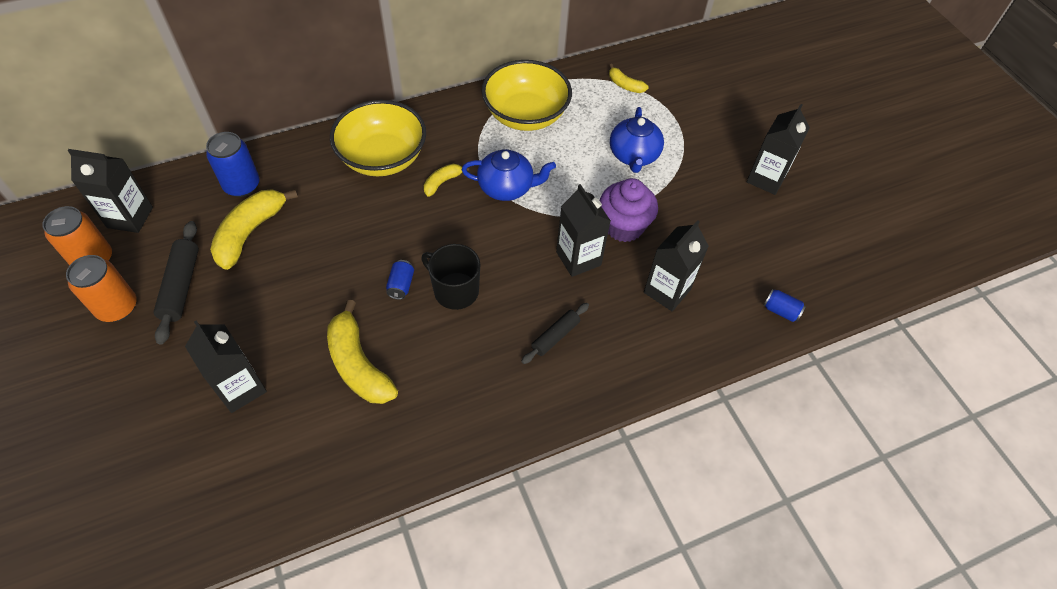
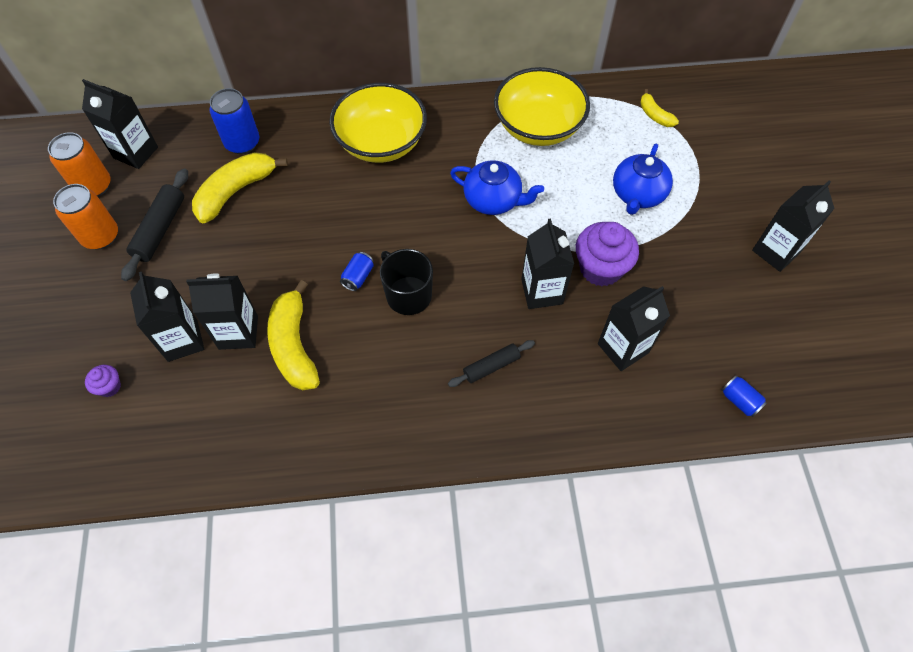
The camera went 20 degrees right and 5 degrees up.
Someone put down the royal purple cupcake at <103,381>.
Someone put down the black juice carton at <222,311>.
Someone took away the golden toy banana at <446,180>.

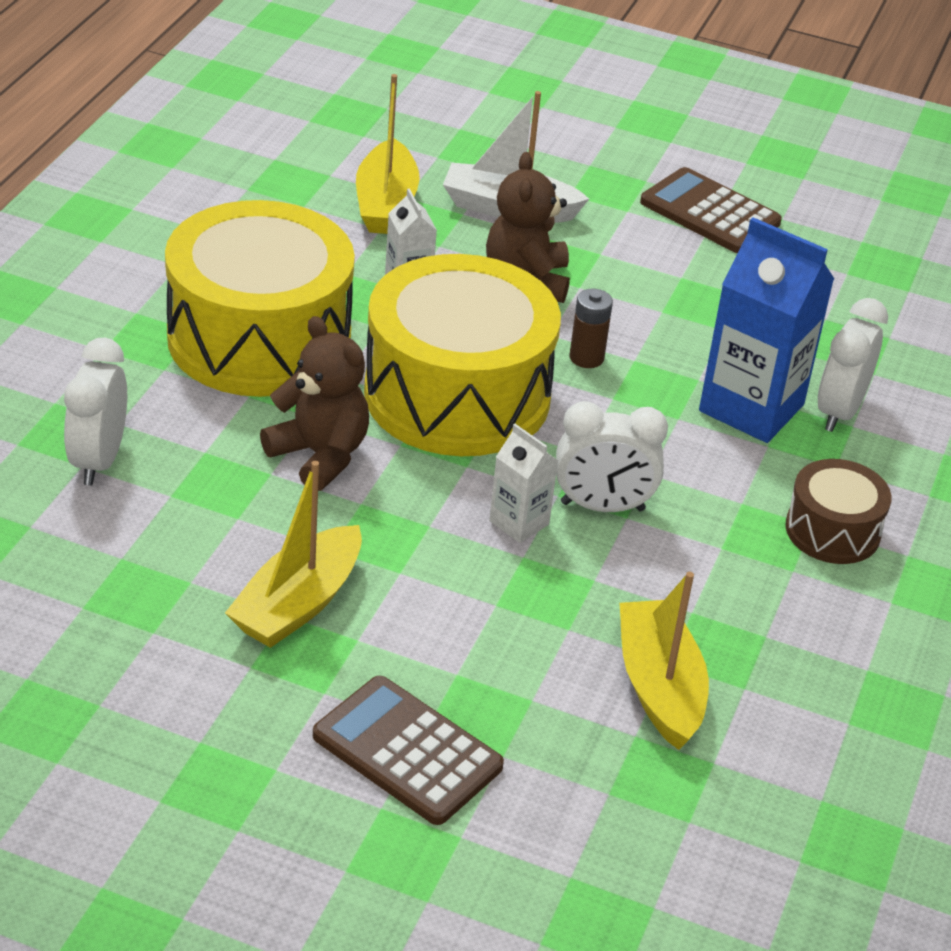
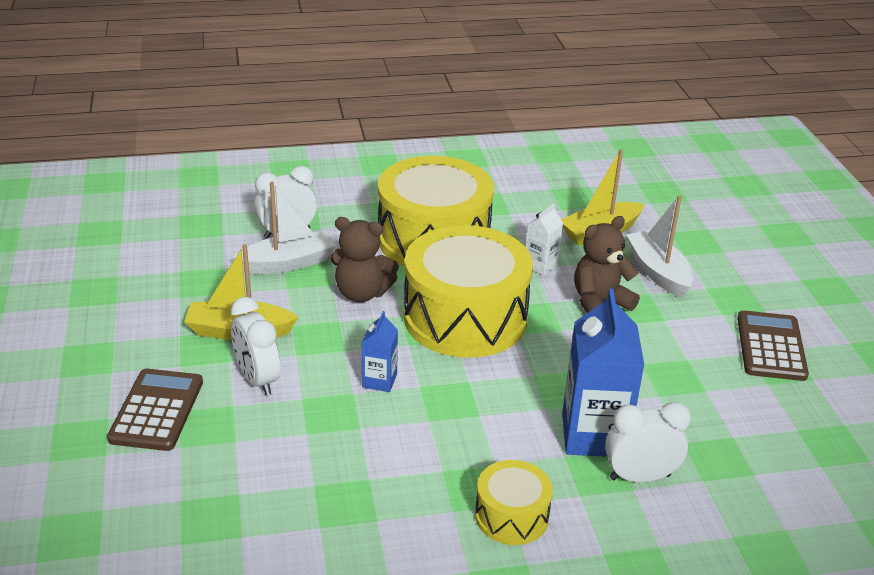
The camera went 60 degrees right and 5 degrees down.
Someone carried the snow-white clock from <612,456> to <255,346>.
Someone put down the snow-white toy boat at <284,227>.
Someone rotated the dark brown teddy bear at <314,403> by 90 degrees clockwise.
Someone repainted the snow-white juice carton at <524,483>, which became the cobalt juice carton at <380,351>.
Someone repainted the dark brown drum at <838,511>, which became the golden drum at <514,502>.
Someone took away the dark brown AA battery at <591,328>.
Someone took away the golden toy boat at <664,661>.

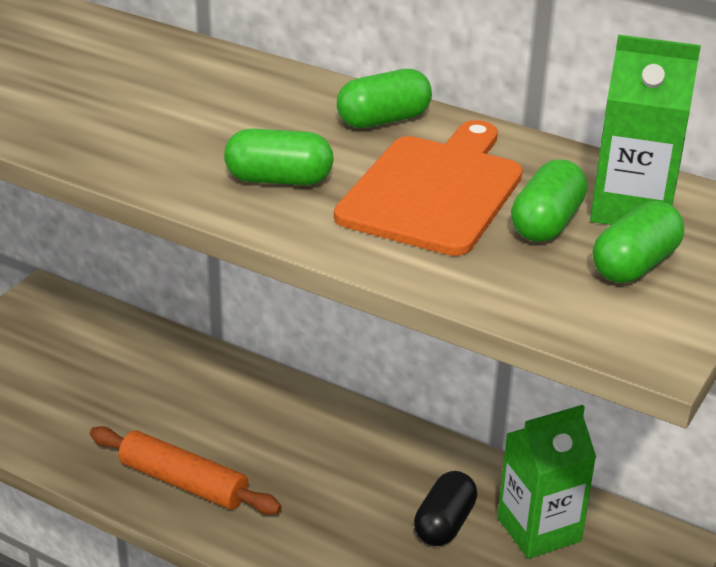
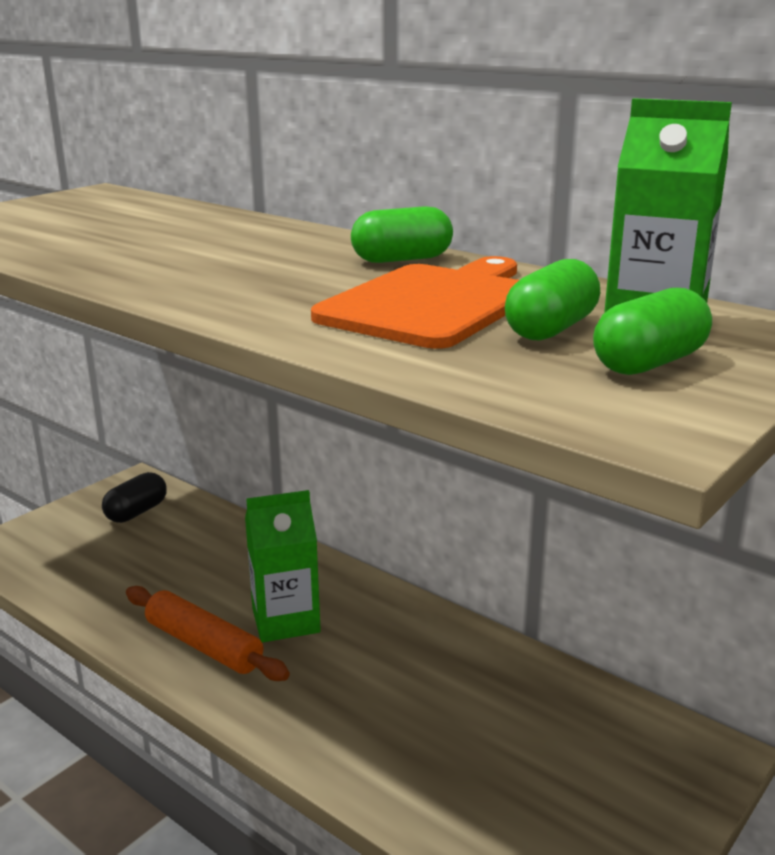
The camera went 10 degrees right and 10 degrees down.
Someone carried the black capsule from <445,508> to <134,497>.
Someone carried the green juice carton from <546,482> to <283,566>.
Someone took away the green capsule at <278,157>.

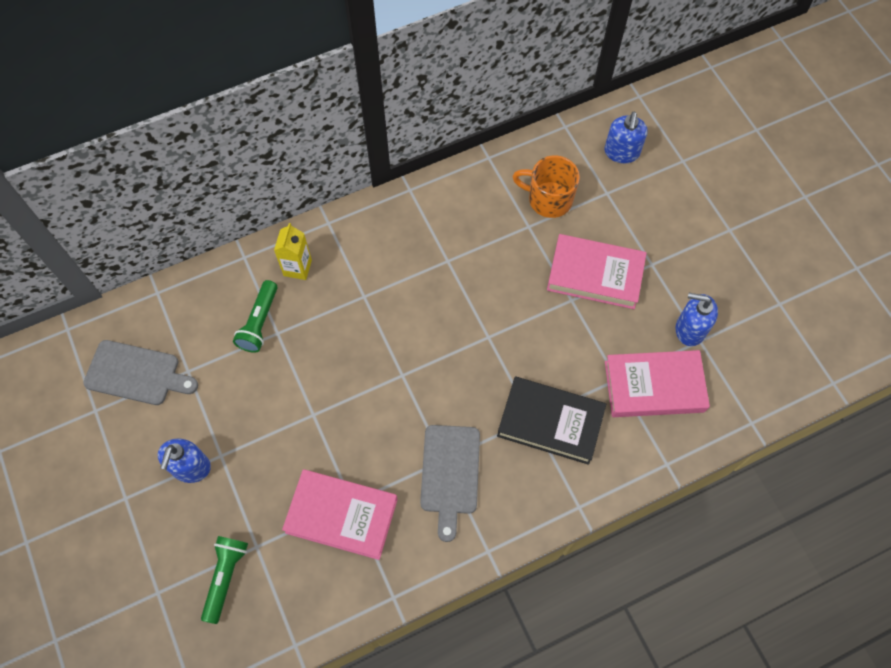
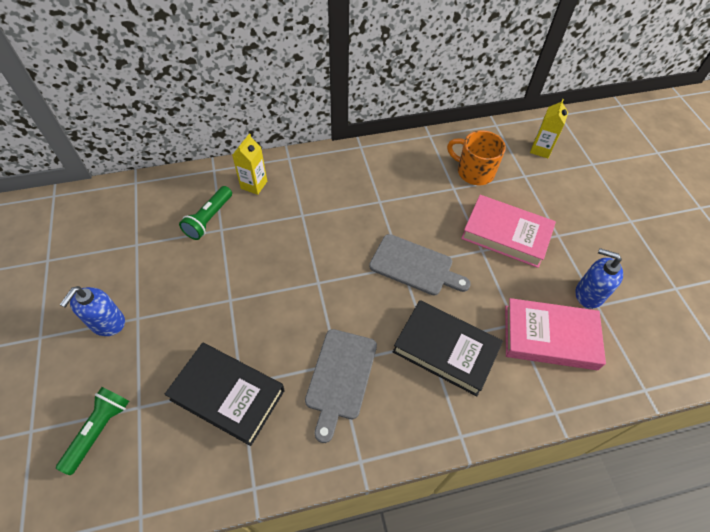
The camera went 10 degrees right and 10 degrees down.
Someone repainted the pink hardback at <340,514>, which became the black hardback at <224,394>.
Someone carried the gray cutting board from <140,372> to <420,264>.
Someone swapped the cobalt soap dispenser at <626,137> for the golden juice carton at <549,128>.

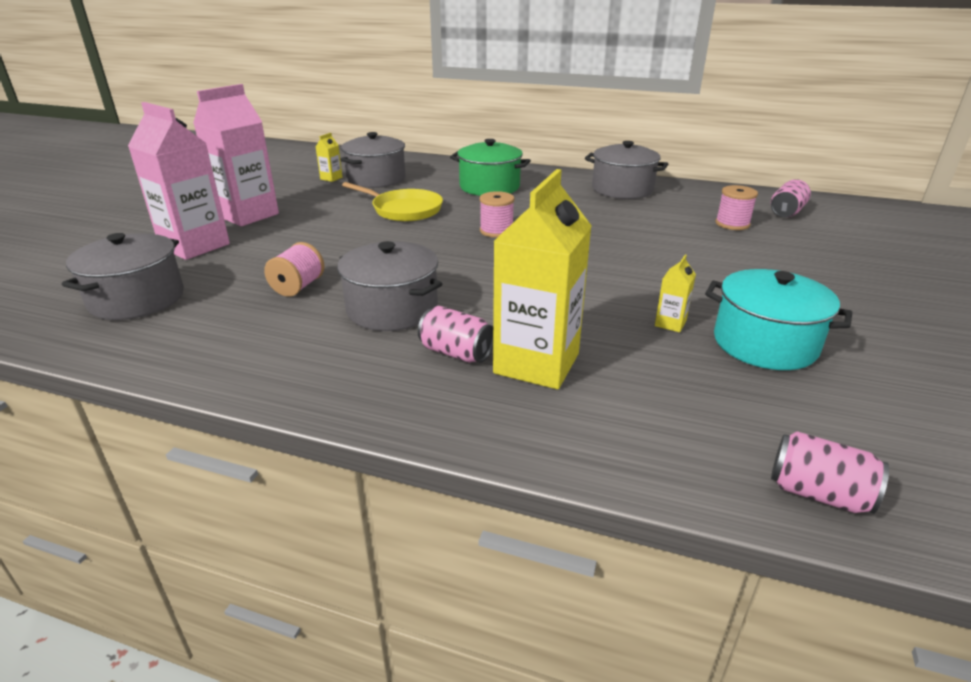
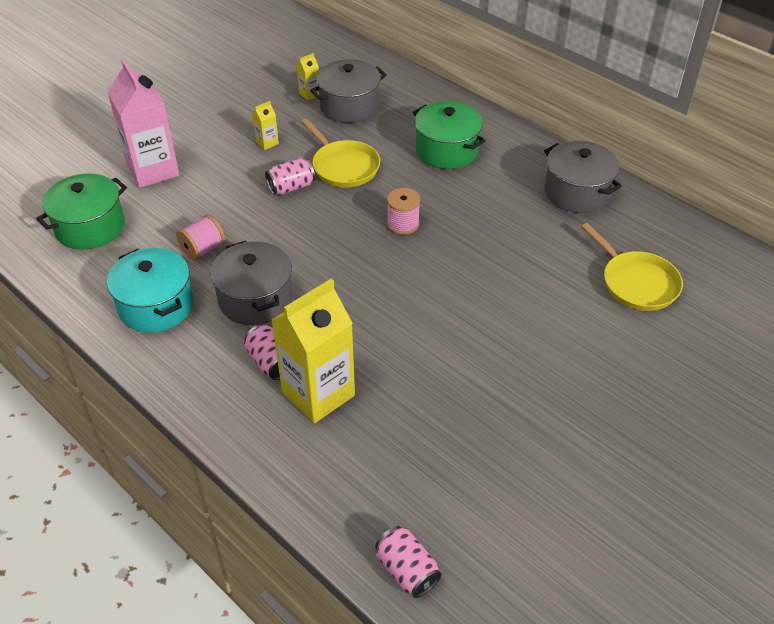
The camera went 25 degrees right and 15 degrees up.
Someone repainted the gray cooking pot at <123,276>, which became the green cooking pot at <81,211>.
Someone carried the teal cooking pot from <778,319> to <150,290>.
Someone carried the golden juice carton from <675,293> to <265,125>.
Someone carried the pink can from <791,198> to <290,176>.
Someone swapped the pink spool at <737,207> for the golden pan at <632,267>.
Someone took away the pink juice carton at <236,155>.

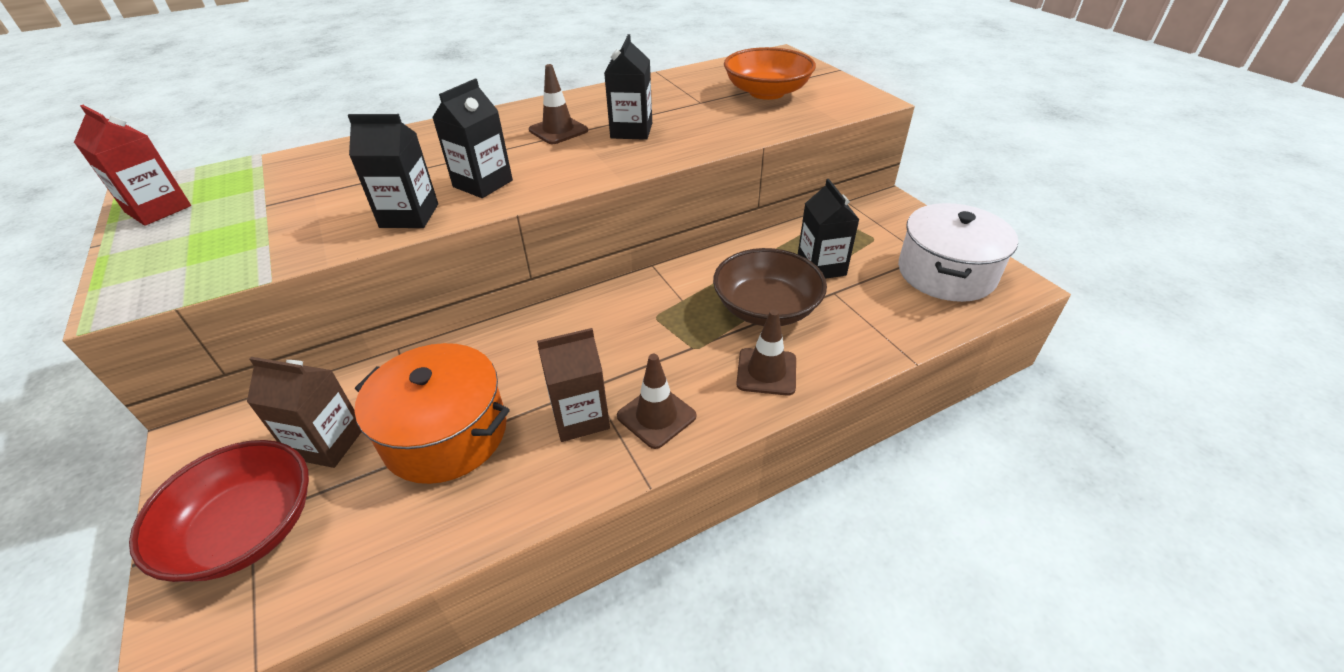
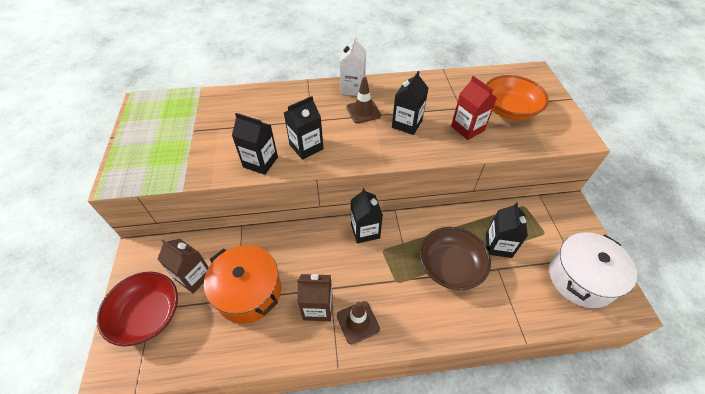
The camera went 20 degrees right and 10 degrees up.
Someone put down the snow-white juice carton at <353,66>.
Someone put down the black juice carton at <367,216>.
Someone carried the crimson juice carton from <132,165> to <474,108>.
Someone took away the dark brown safety cone at <766,352>.

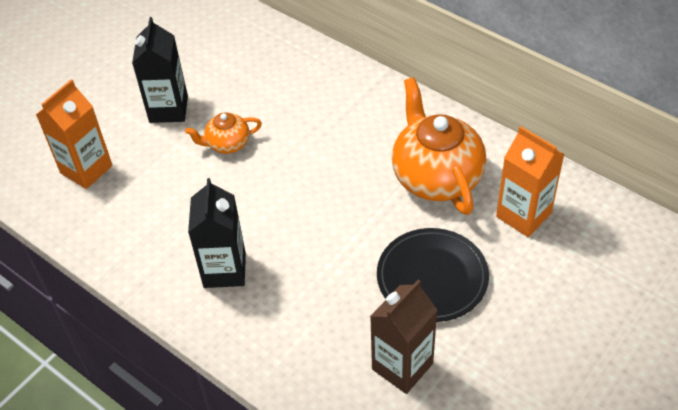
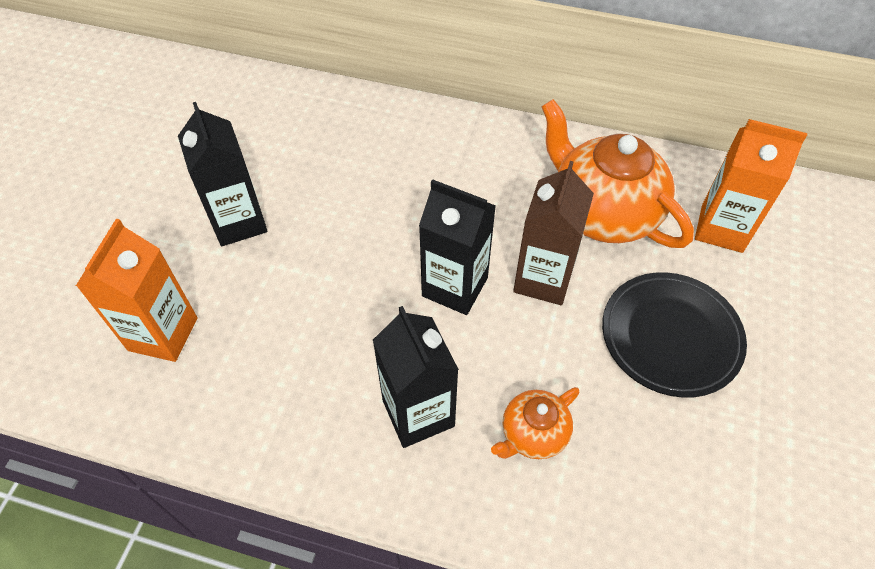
The camera went 25 degrees left and 5 degrees up.
Someone put down the black juice carton at <457,247>.
Someone carried the orange tea pot from <223,133> to <535,423>.
Someone carried the dark brown juice carton from <404,337> to <553,233>.

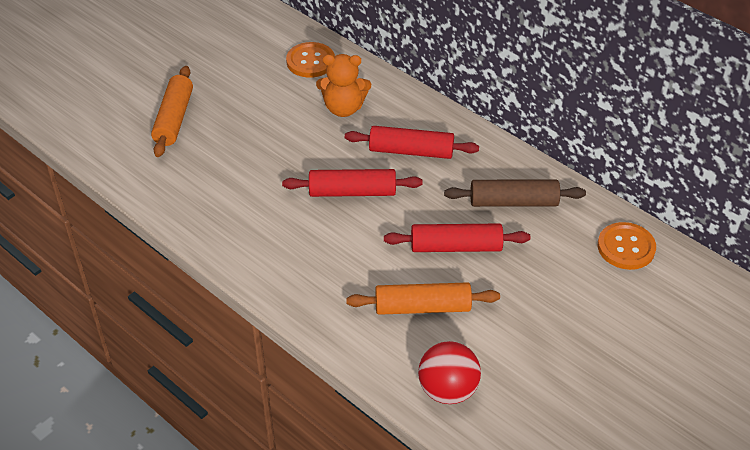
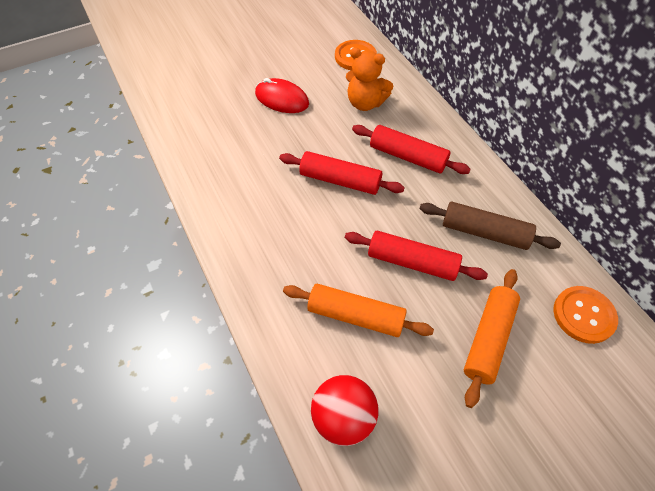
The camera went 20 degrees right and 10 degrees up.
Someone put down the crimson mouse at <282,95>.
Someone carried the orange dough roller from <172,111> to <492,338>.

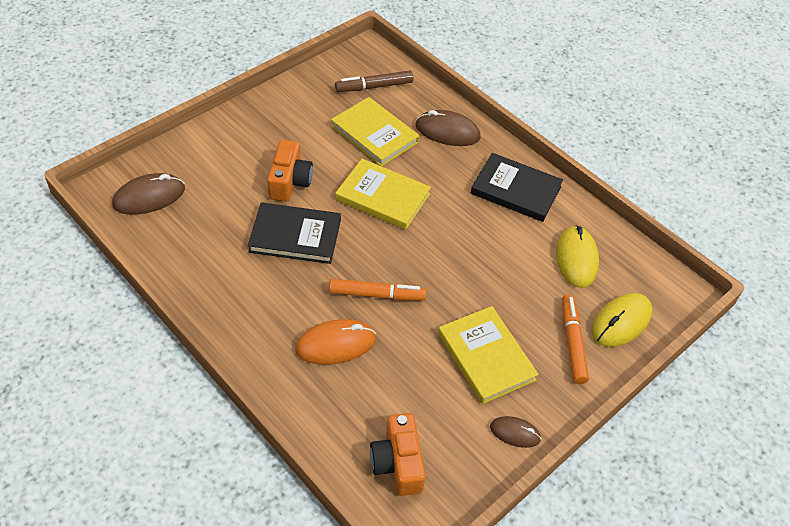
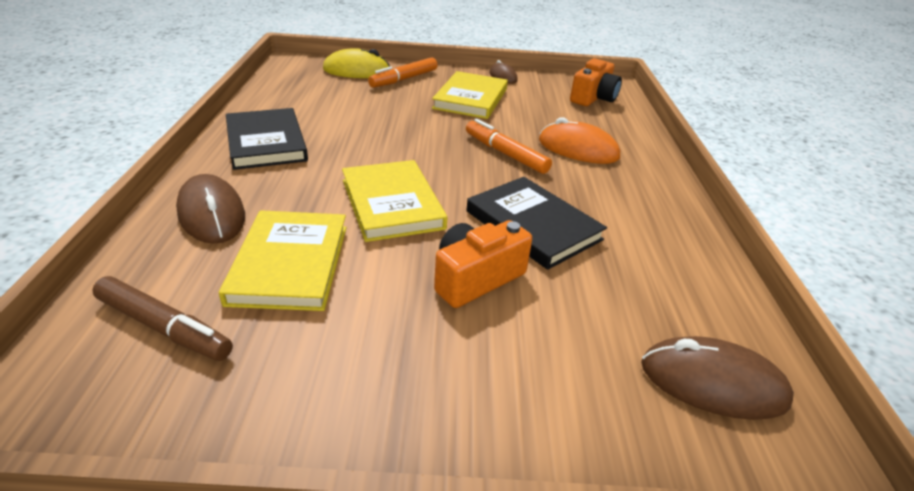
The camera went 135 degrees left and 15 degrees down.
Someone took away the golden mouse at <577,256>.

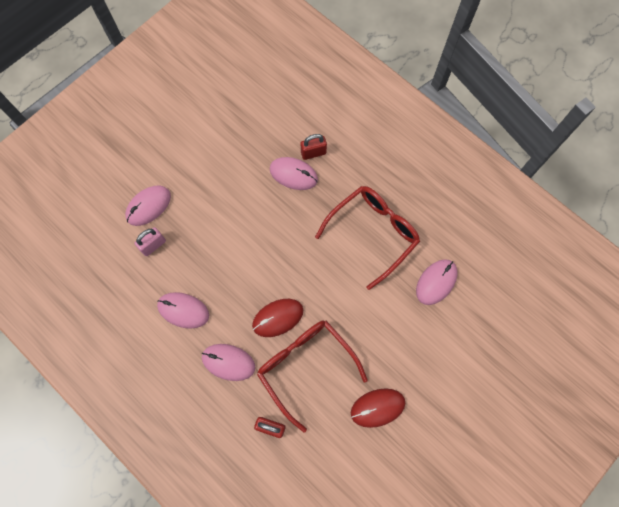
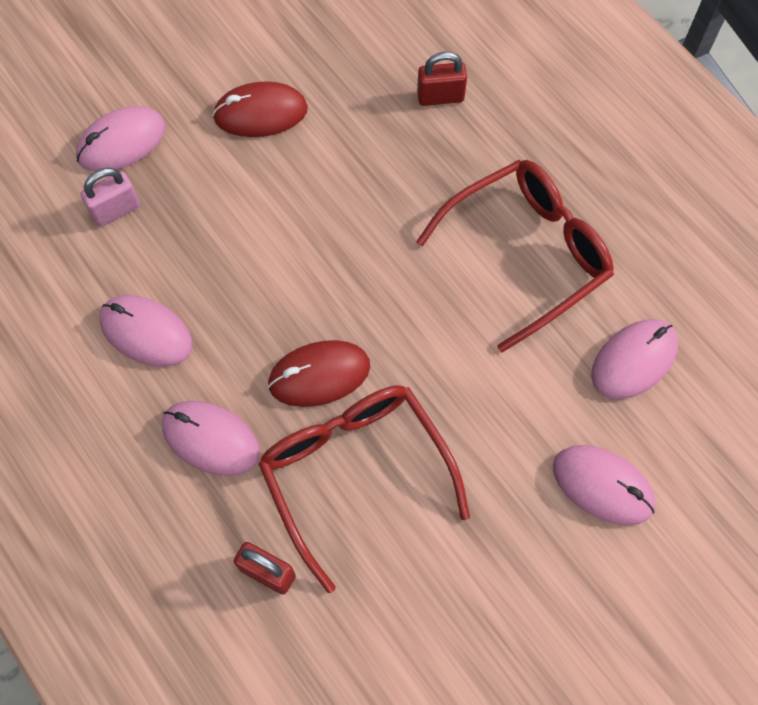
The camera went 10 degrees right and 5 degrees down.
Someone carried the crimson mouse from <378,408> to <260,109>.
Someone carried the pink mouse from <294,173> to <604,485>.

